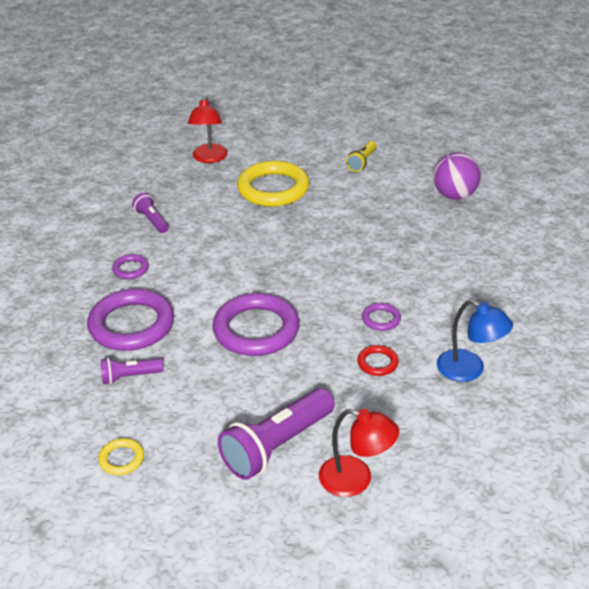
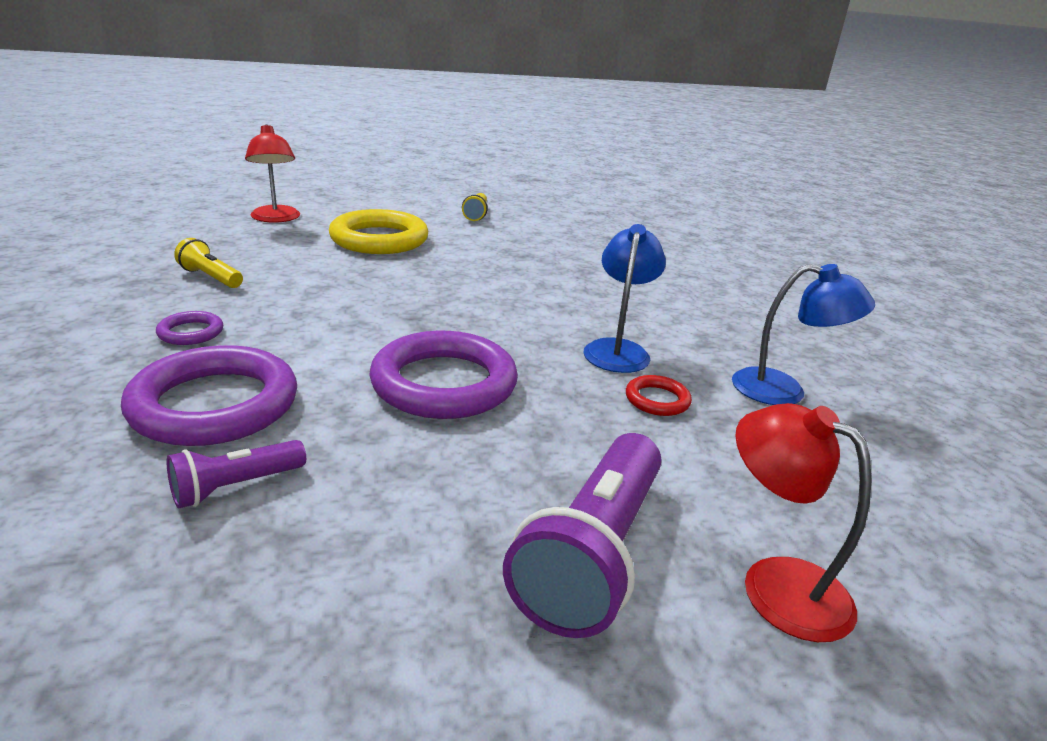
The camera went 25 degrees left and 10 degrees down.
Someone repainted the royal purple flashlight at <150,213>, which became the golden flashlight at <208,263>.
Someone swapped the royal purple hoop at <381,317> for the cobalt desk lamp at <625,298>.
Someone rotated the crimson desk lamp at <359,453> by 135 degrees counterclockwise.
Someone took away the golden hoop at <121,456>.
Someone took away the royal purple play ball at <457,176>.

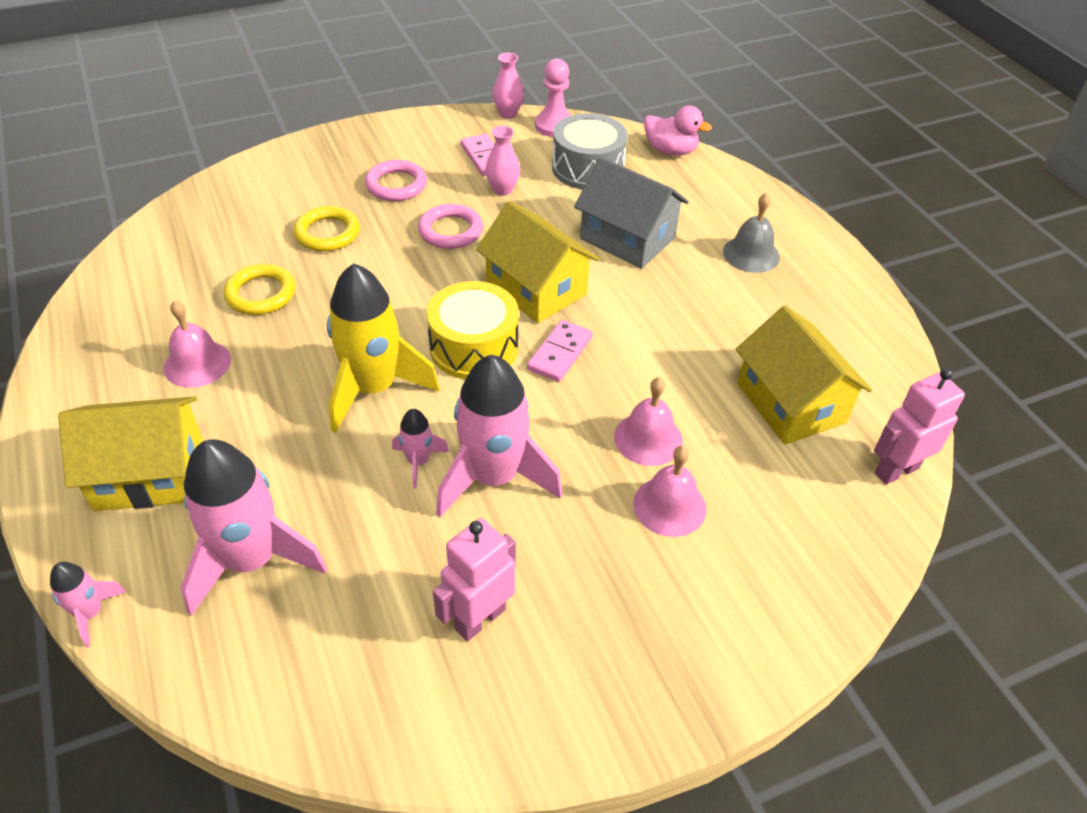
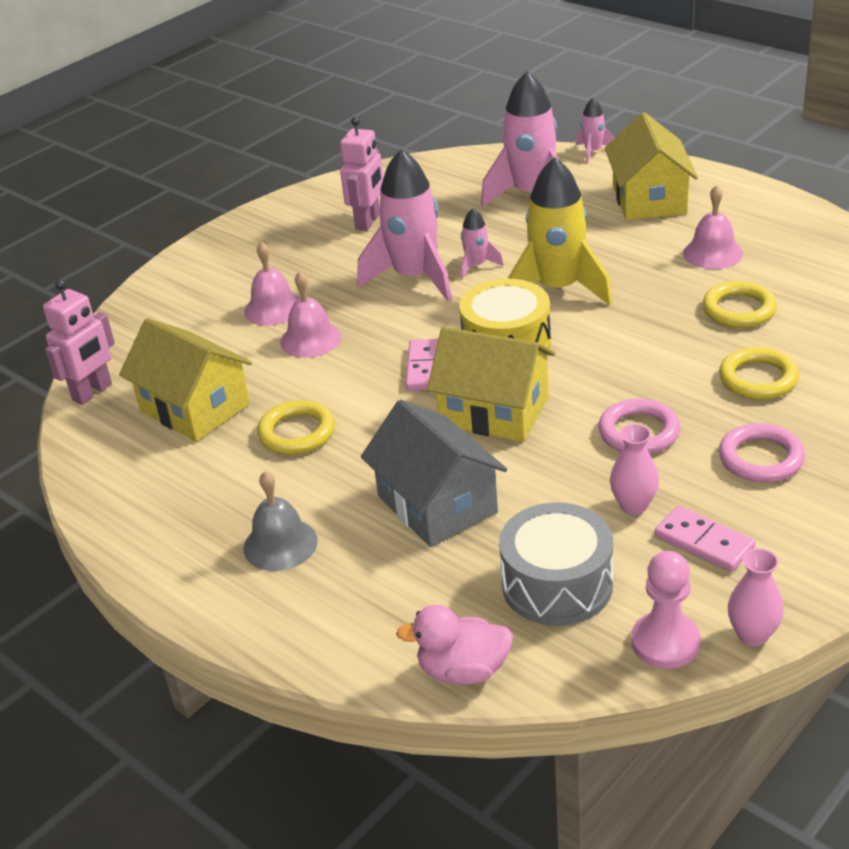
The camera went 160 degrees right and 10 degrees down.
Someone put down the golden hoop at <296,427>.
Someone rotated the gray house at <631,213> by 45 degrees clockwise.
Someone rotated the golden house at <130,453> by 60 degrees counterclockwise.

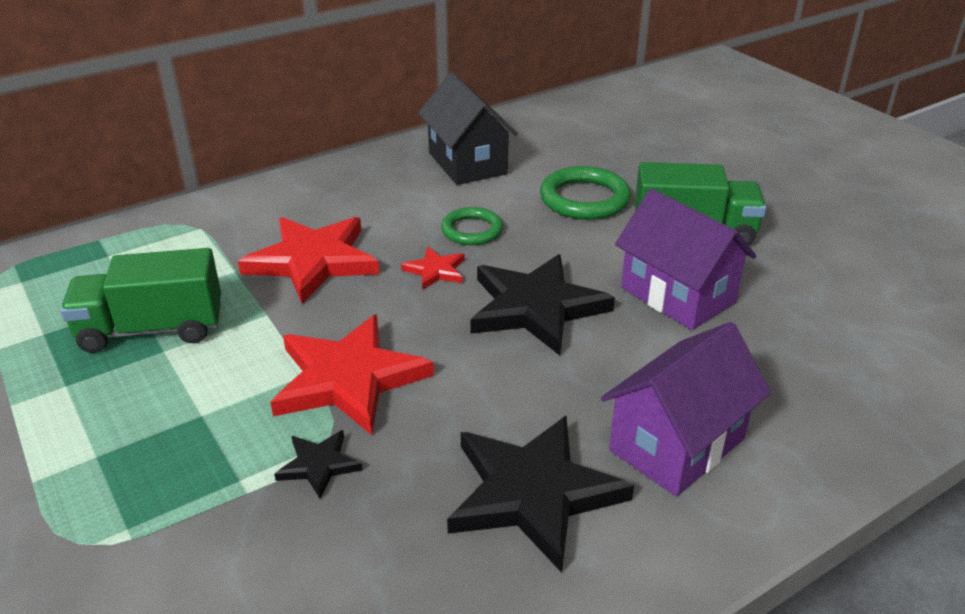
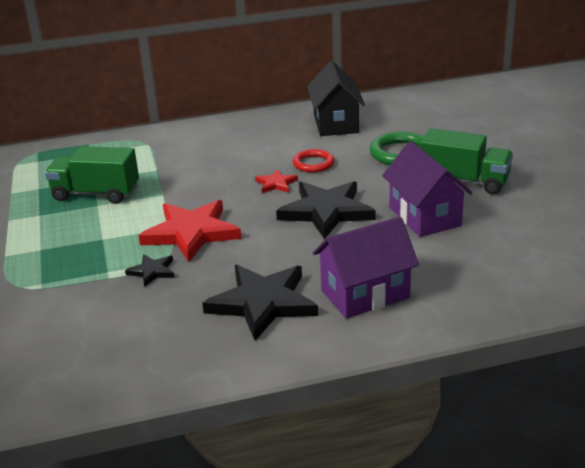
The camera went 20 degrees right and 5 degrees down.
Someone repainted the green hoop at <472,226>, which became the crimson hoop at <314,161>.
Someone took away the crimson star shape at <308,260>.

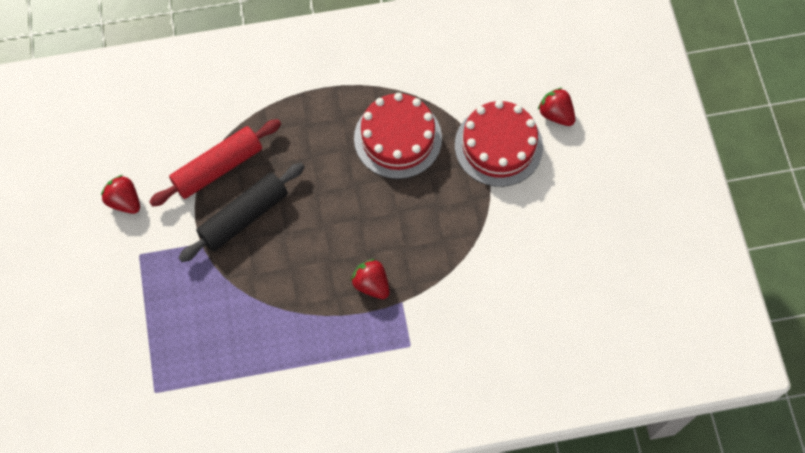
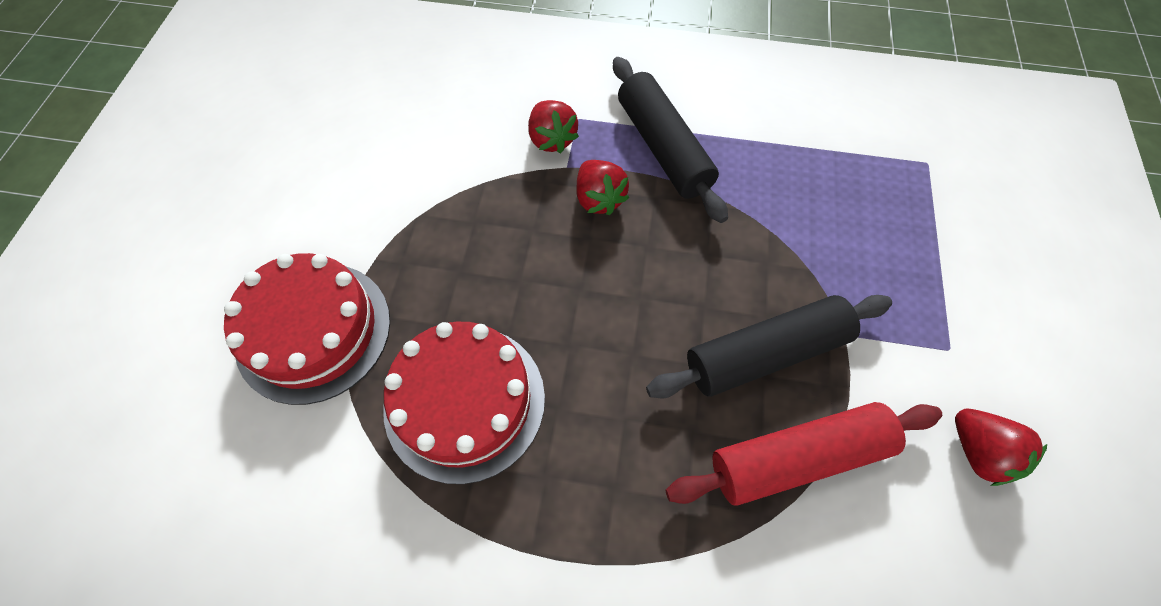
The camera went 160 degrees left and 5 degrees down.
Someone carried the crimson toy strawberry from <556,106> to <553,127>.
Someone put down the black dough roller at <670,140>.

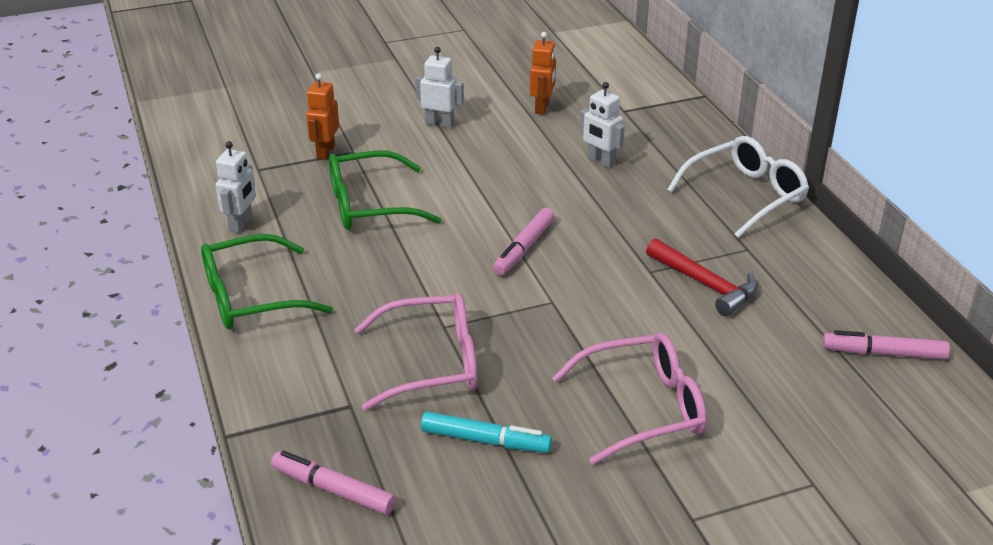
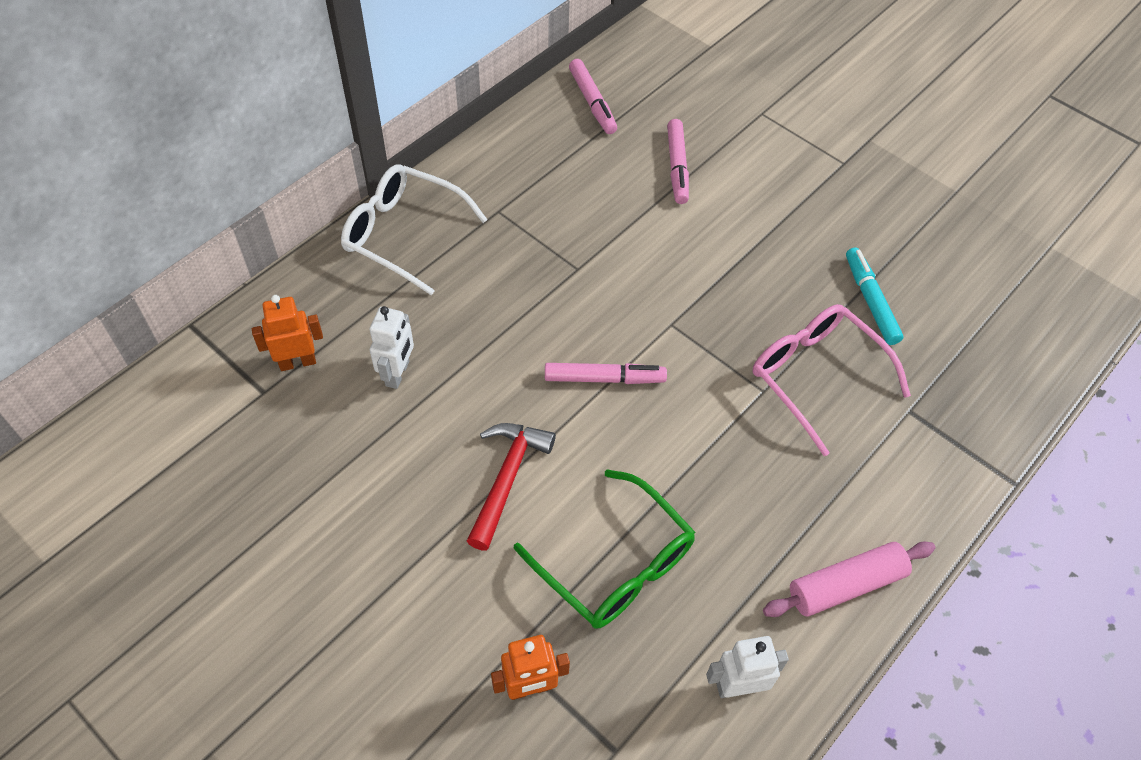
The camera went 120 degrees left and 20 degrees up.
Someone carried the orange robot from <543,73> to <287,333>.
Someone carried the crimson carpenter's hammer from <702,277> to <511,487>.
Someone carried the pink felt pen from <333,483> to <678,161>.
Someone swapped the green spectacles at <267,281> for the pink dough roller at <849,579>.
Someone took away the snow-white robot at <439,87>.
Someone took away the pink spectacles at <629,399>.

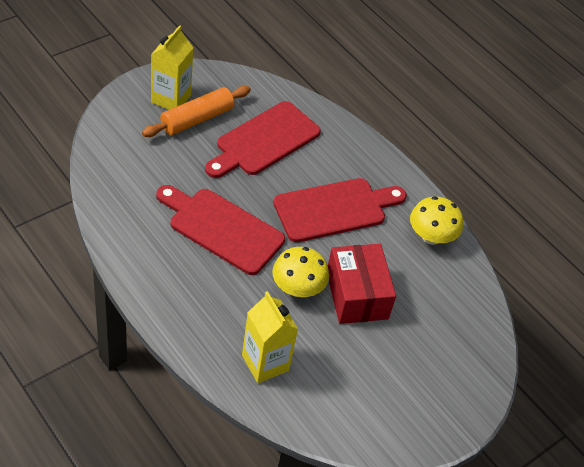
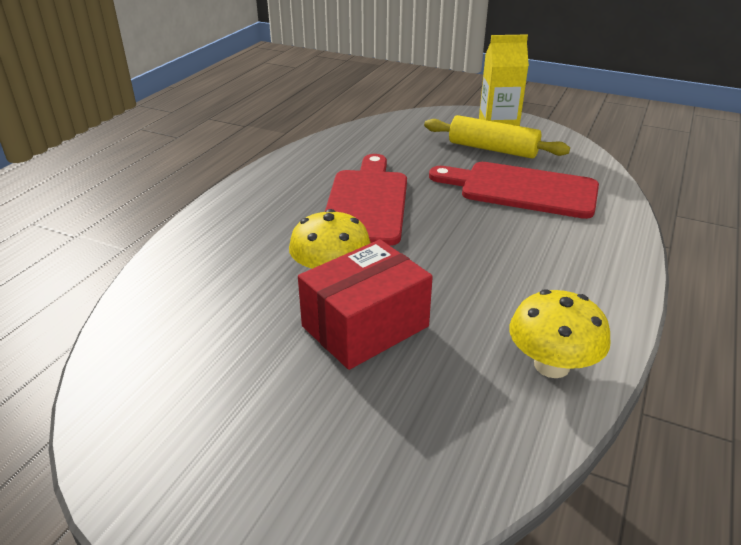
The camera went 70 degrees right and 15 degrees down.
Someone repainted the orange dough roller at <196,111>, which became the golden dough roller at <497,136>.
Someone took away the golden juice carton at <270,337>.
Someone took away the crimson cutting board at <340,210>.

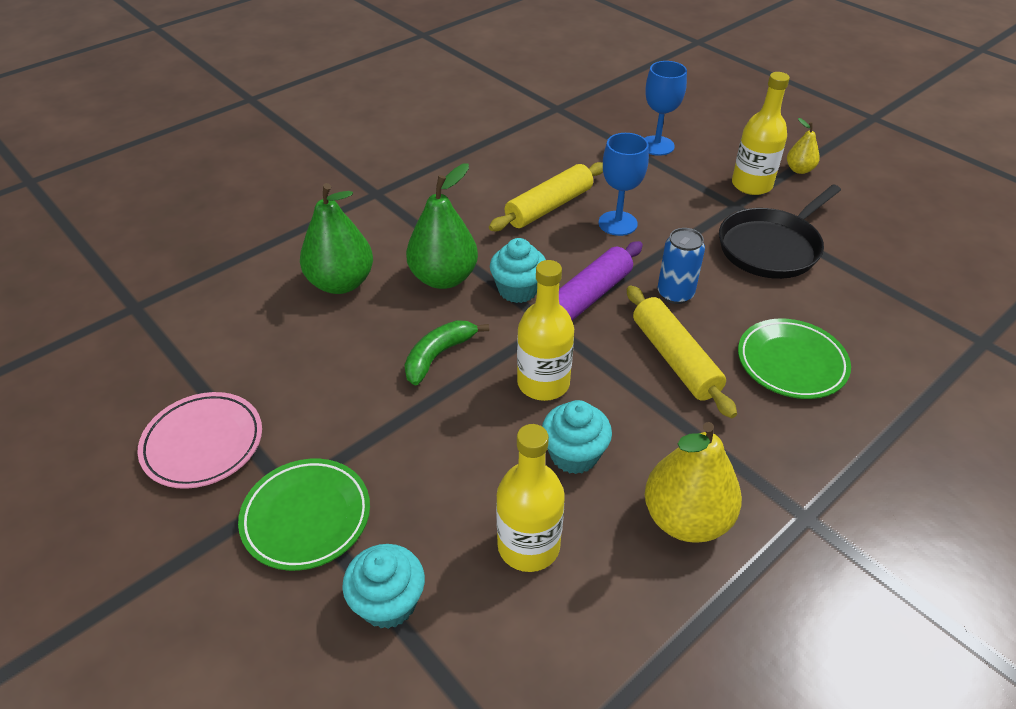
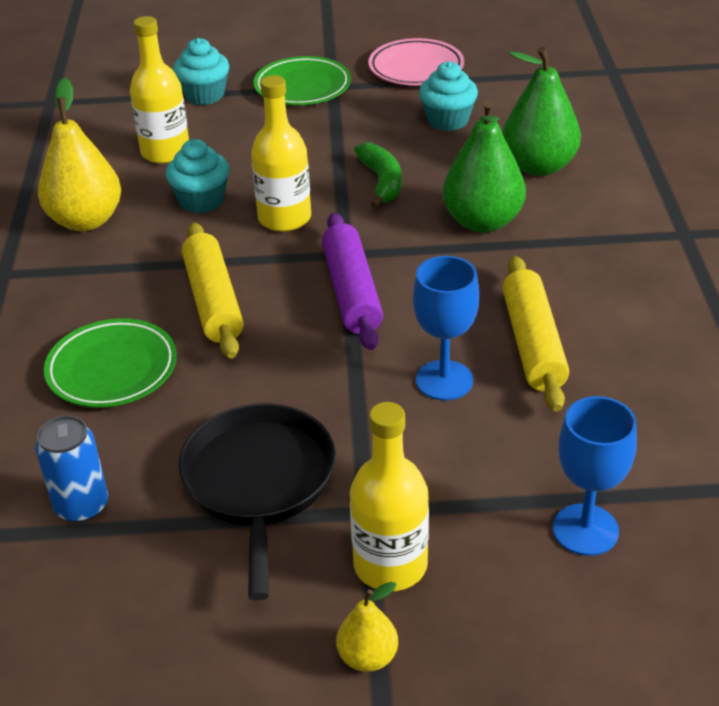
The camera went 130 degrees right and 5 degrees down.
Someone carried the cobalt can from <681,266> to <71,469>.
Someone rotated the golden dough roller at <682,352> by 60 degrees clockwise.
Someone carried the teal cupcake from <518,270> to <448,96>.

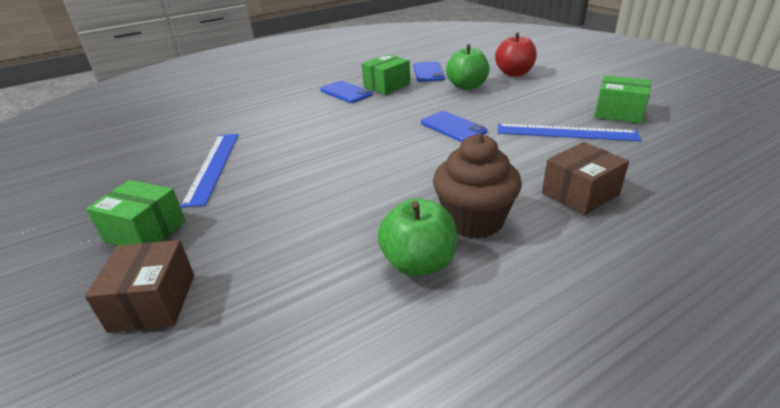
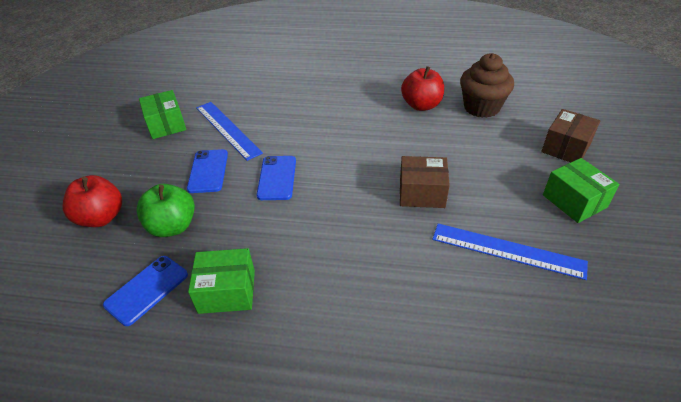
The camera went 140 degrees left and 10 degrees up.
Someone carried the cobalt phone from <346,92> to <207,171>.
Someone carried the dark brown package from <585,179> to <425,182>.
Someone repainted the green apple fruit at <417,237>, which became the crimson apple fruit at <422,88>.
Someone rotated the cobalt ruler at <209,171> by 75 degrees clockwise.
Someone carried the dark brown cupcake from <477,186> to <487,85>.

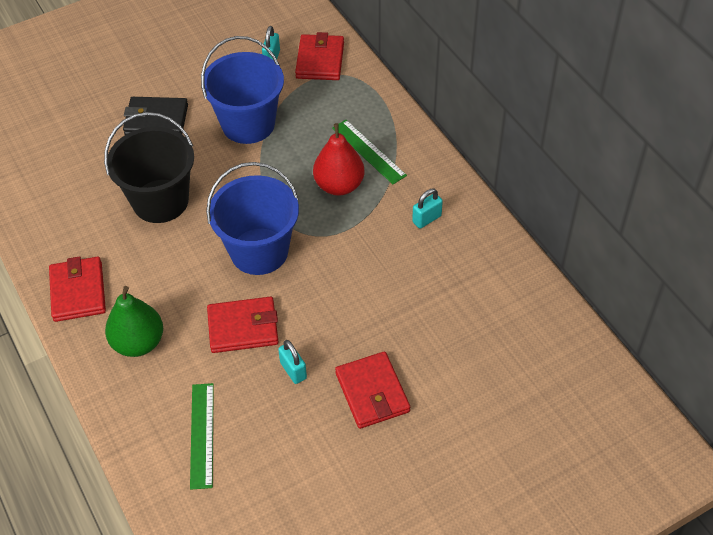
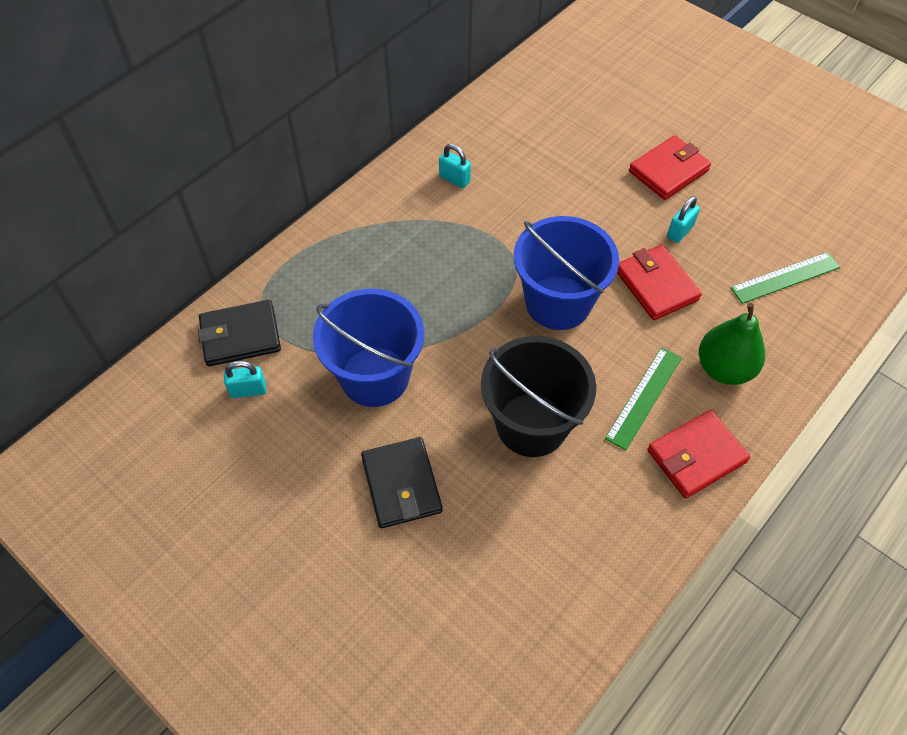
The camera went 110 degrees left and 5 degrees up.
Someone repainted the crimson card wallet at <319,56>, which became the black card wallet at <239,333>.
Someone carried the green ruler from <369,152> to <643,398>.
Someone took away the crimson pear at <338,159>.

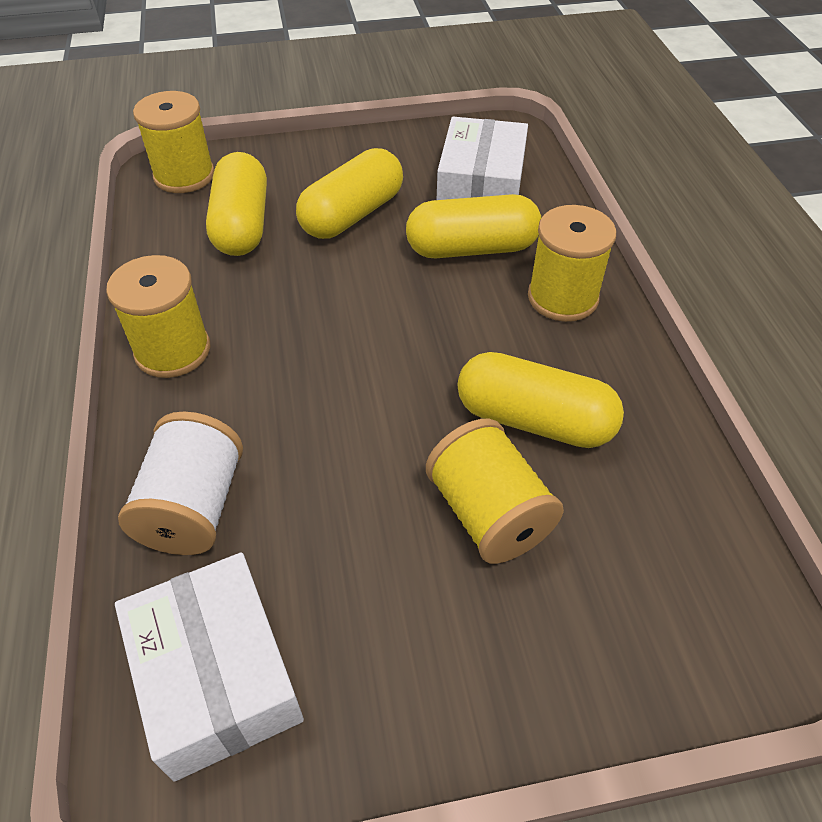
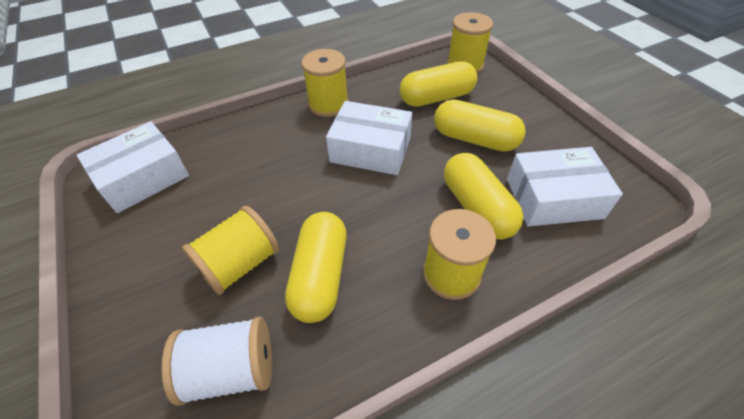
The camera went 75 degrees right and 0 degrees up.
Someone carried the snow-white spool from <180,483> to <217,361>.
Someone put down the snow-white package at <369,138>.

